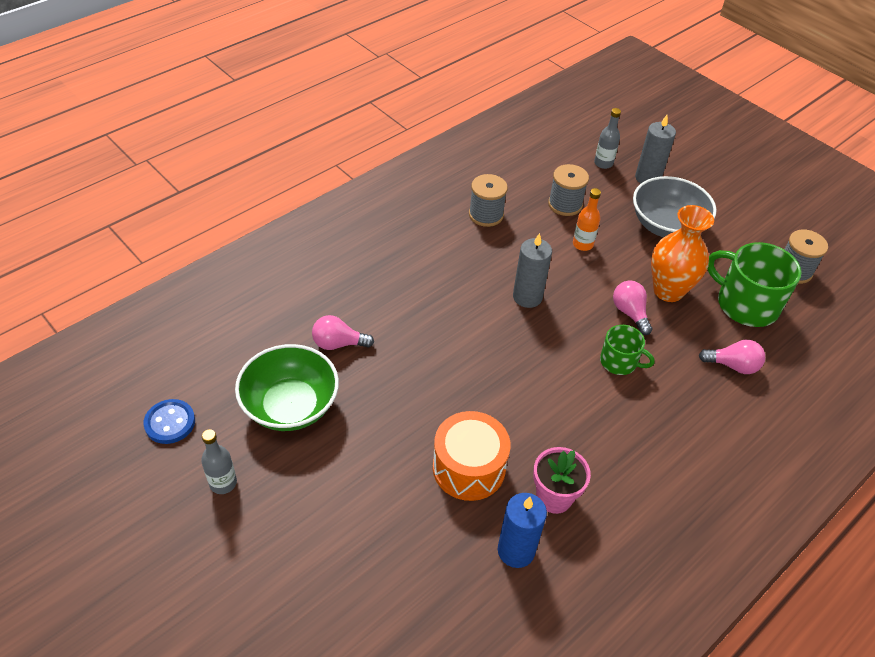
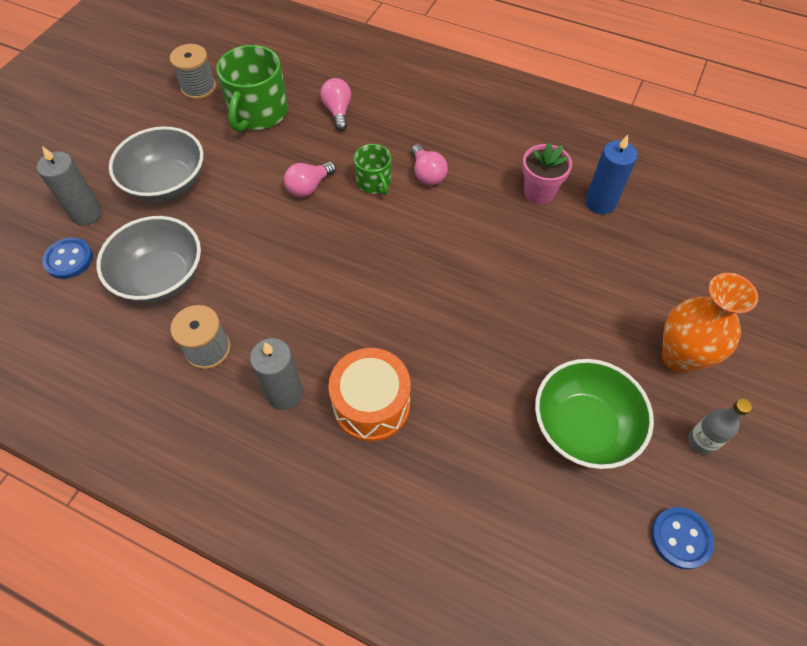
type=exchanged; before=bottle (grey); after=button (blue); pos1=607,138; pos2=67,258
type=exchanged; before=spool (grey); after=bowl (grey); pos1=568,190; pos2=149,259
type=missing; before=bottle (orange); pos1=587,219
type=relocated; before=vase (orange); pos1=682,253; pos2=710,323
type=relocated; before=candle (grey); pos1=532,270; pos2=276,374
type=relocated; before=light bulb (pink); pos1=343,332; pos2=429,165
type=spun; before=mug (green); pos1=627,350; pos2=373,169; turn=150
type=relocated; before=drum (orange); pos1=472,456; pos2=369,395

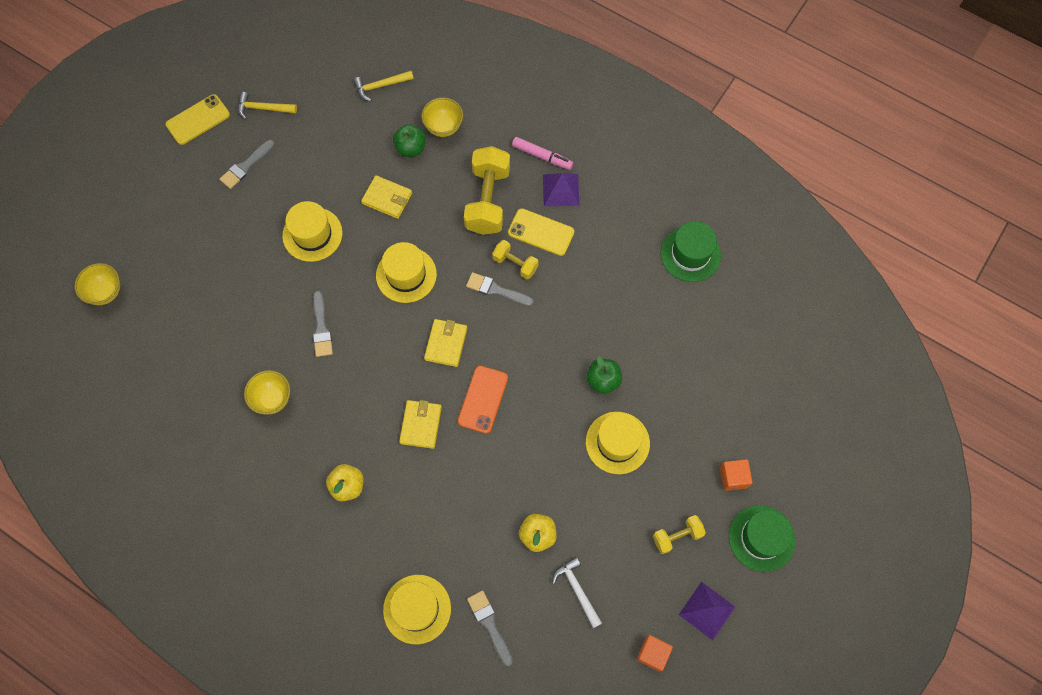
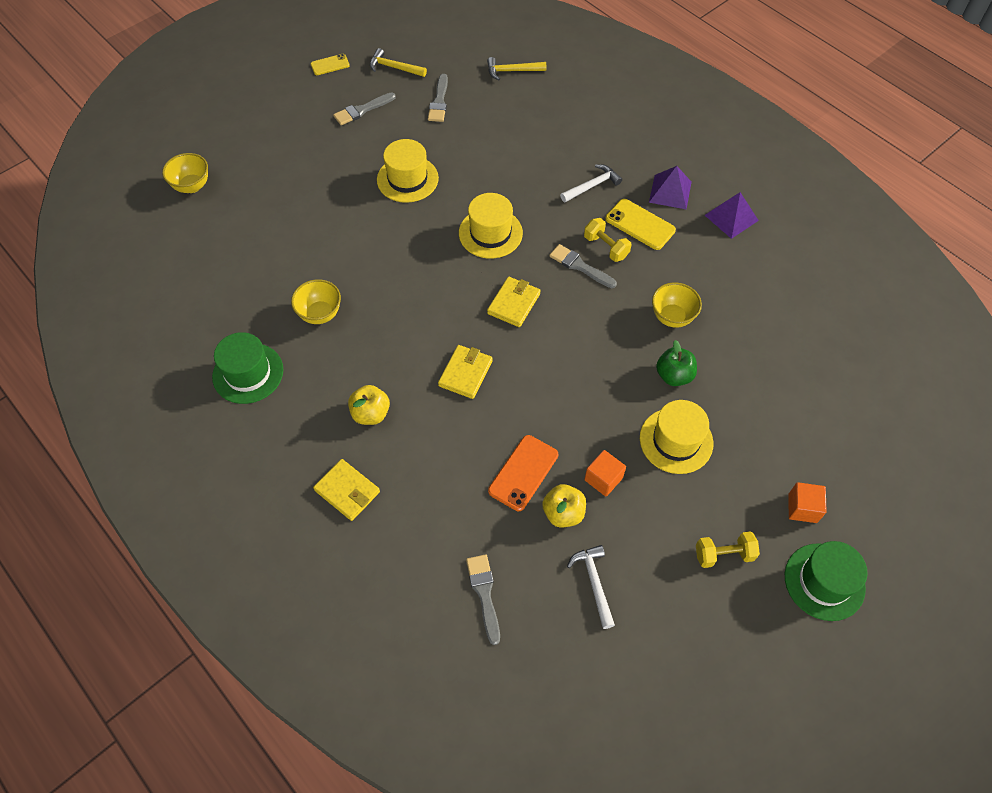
type=size; before=phone (yellow); pos1=197,119; pos2=330,64; scale=0.62
type=relocated; before=bowl (yellow); pos1=442,117; pos2=677,305
type=missing; before=apple (green); pos1=409,140
type=missing; before=marker (pink); pos1=542,153
type=exchanged; before=dumbbell (yellow); after=hammer (white); pos1=487,190; pos2=591,183
type=relocated; before=wallet (yellow); pos1=386,197; pos2=346,490
type=relocated; before=hat (green); pos1=691,251; pos2=247,368
type=relocated; before=brush (grey); pos1=323,324; pos2=438,98
type=relocated; before=phone (orange); pos1=483,400; pos2=523,473
type=missing; before=hat (yellow); pos1=417,609
type=relocated; before=pyramid (purple); pos1=707,611; pos2=732,215
type=relocated; before=cube (orange); pos1=654,653; pos2=605,473

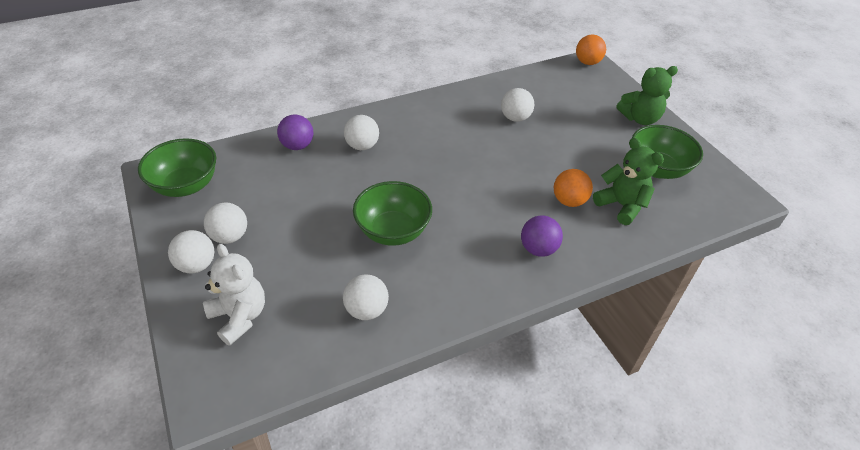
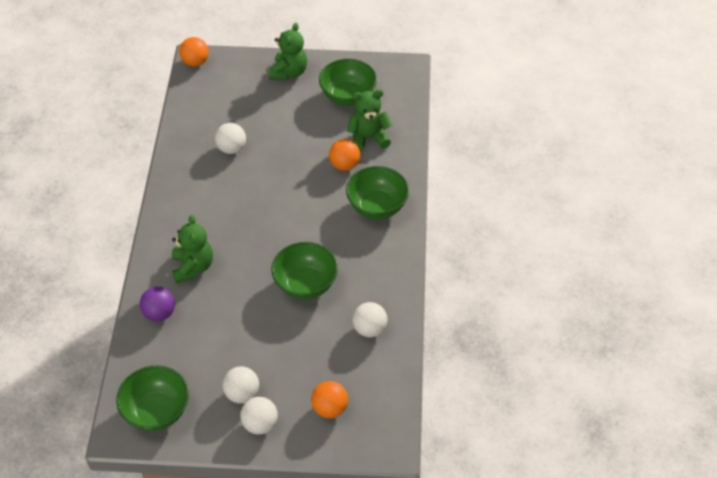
type=exchanged; before=ball (white); after=teddy bear (green); pos1=361,132; pos2=192,249
type=exchanged; before=ball (purple); after=bowl (green); pos1=542,236; pos2=377,192
type=exchanged; before=teddy bear (white); after=ball (orange); pos1=234,295; pos2=329,399

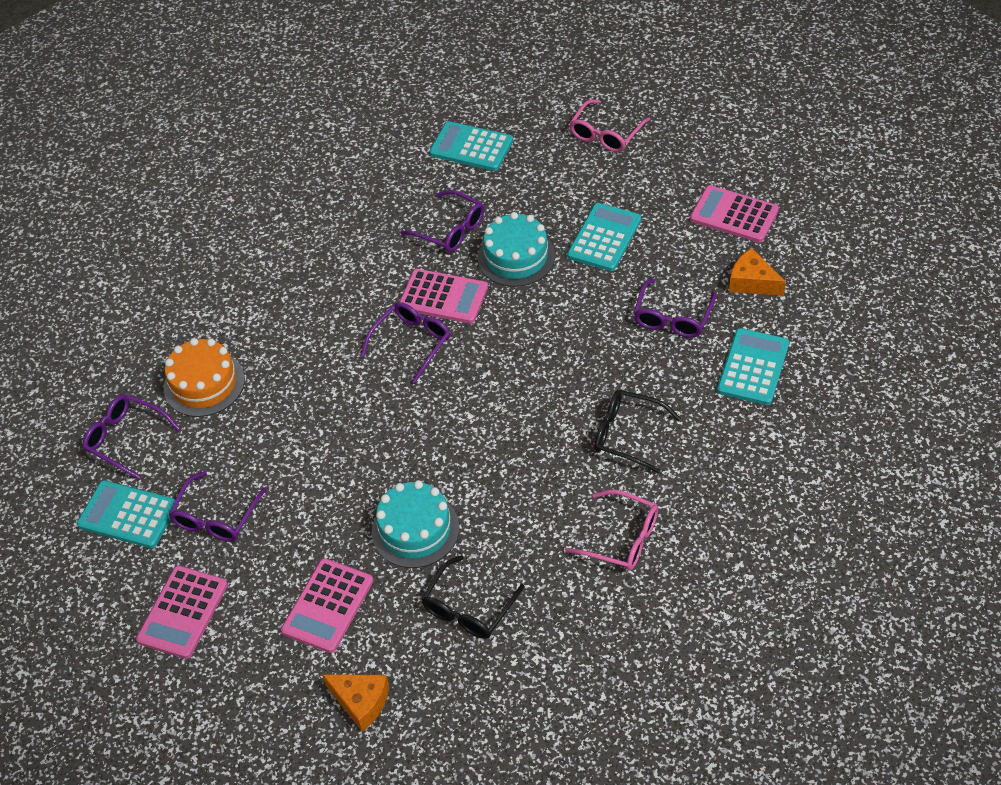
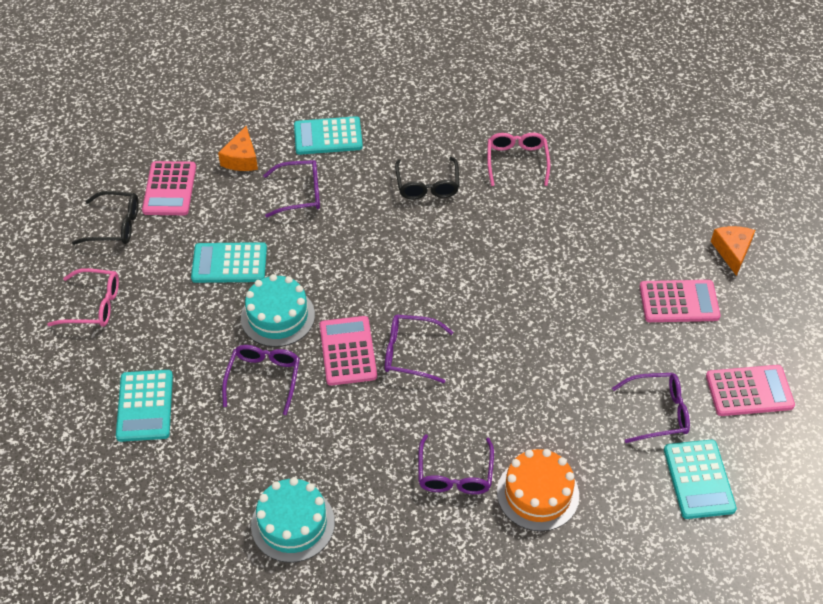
type=relocated; before=glasses (purple); pos1=131,436; pos2=456,464
type=relocated; before=cake (turquoise); pos1=415,524; pos2=293,520
type=relocated; before=glasses (black); pos1=473,597; pos2=105,218

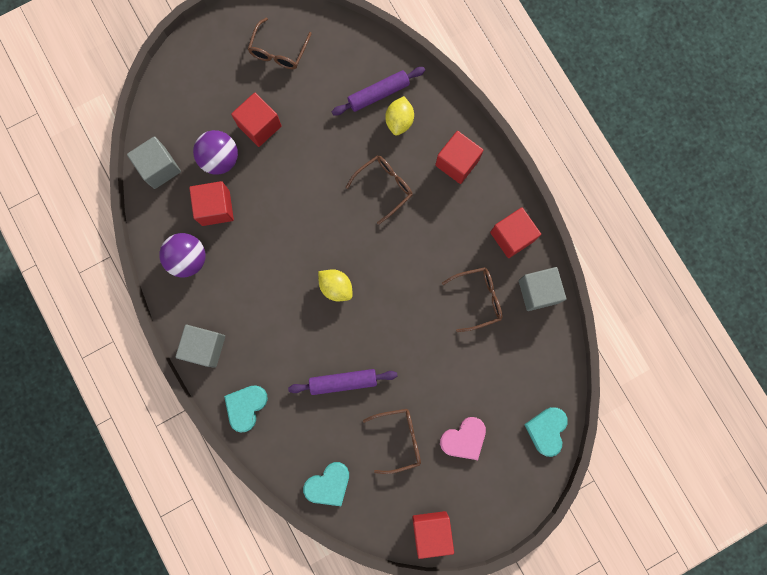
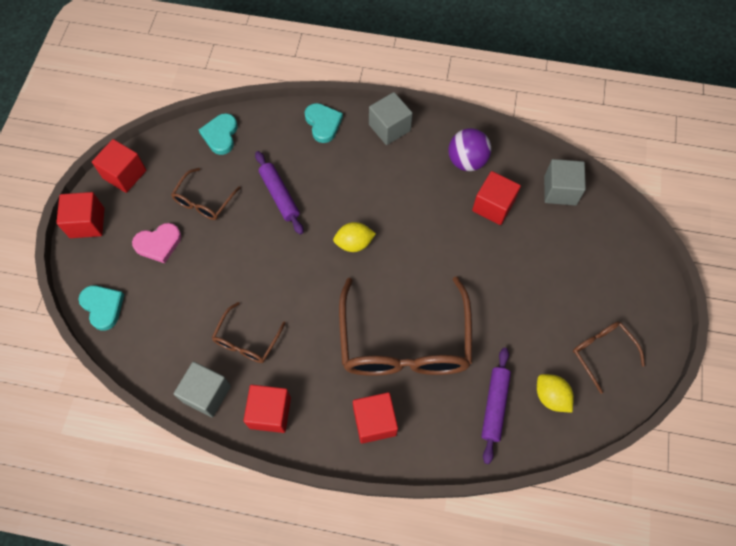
type=relocated; before=cube (red); pos1=256,120; pos2=80,215
type=relocated; before=lemon (yellow); pos1=399,116; pos2=555,393
type=missing; before=ball (purple); pos1=215,152
type=size; before=glasses (brown); pos1=379,190; pos2=405,326; scale=2.11
type=spun; before=rolling pin (purple); pos1=343,382; pos2=279,193; turn=-60
type=spun; before=heart (pink); pos1=463,438; pos2=156,243; turn=-120

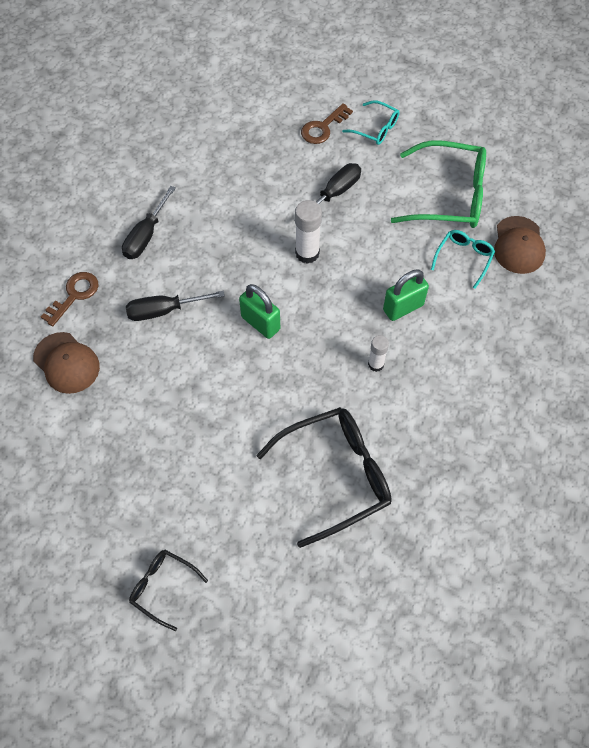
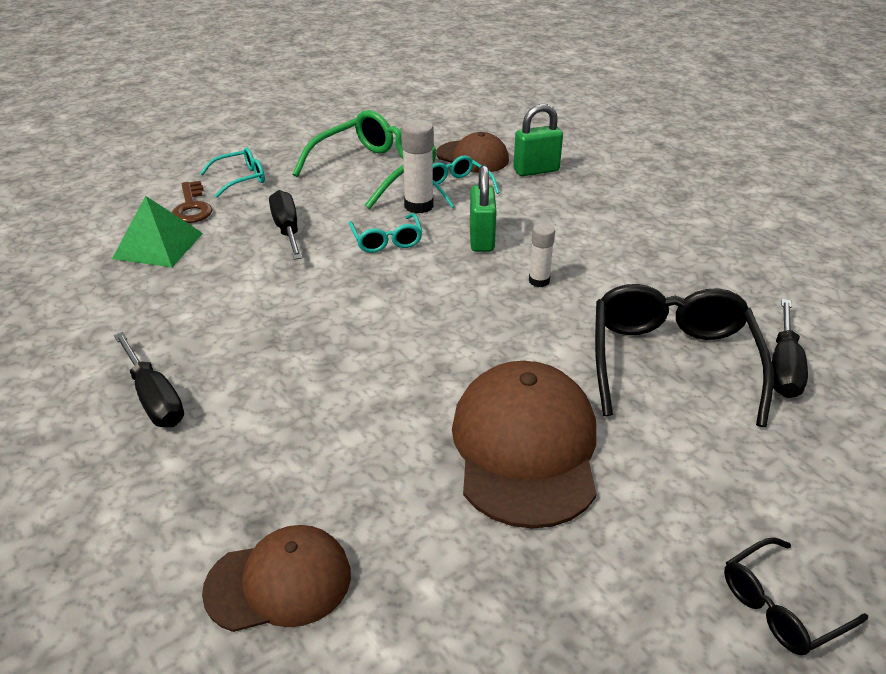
type=relocated; before=glue stick (white); pos1=308,232; pos2=417,167
type=missing; before=key (brown); pos1=70,299
type=relocated; before=padlock (green); pos1=259,311; pos2=538,140
type=relocated; before=screwdriver (black); pos1=175,306; pos2=790,348
type=appeared; after=pyramid (green); pos2=157,231
type=appeared; after=glasses (turquoise); pos2=385,233
type=appeared; after=cap (brown); pos2=524,445

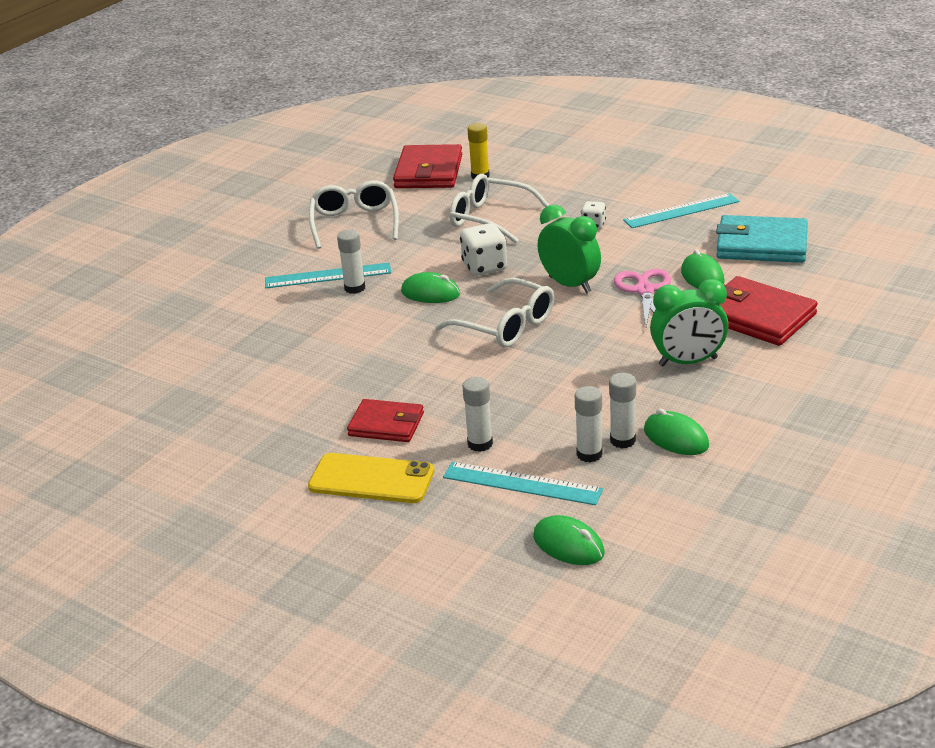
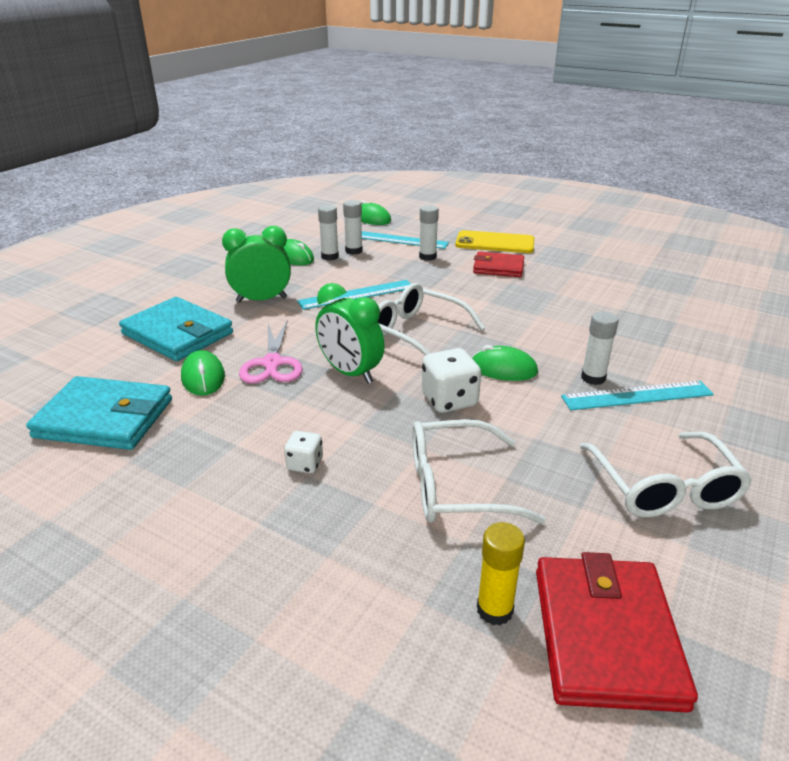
type=spun; before=glasses (white); pos1=499,208; pos2=479,471; turn=150
type=relocated; before=ruler (turquoise); pos1=681,210; pos2=354,295
type=colour; before=wallet (red); after=wallet (turquoise); pos1=769,311; pos2=176,329

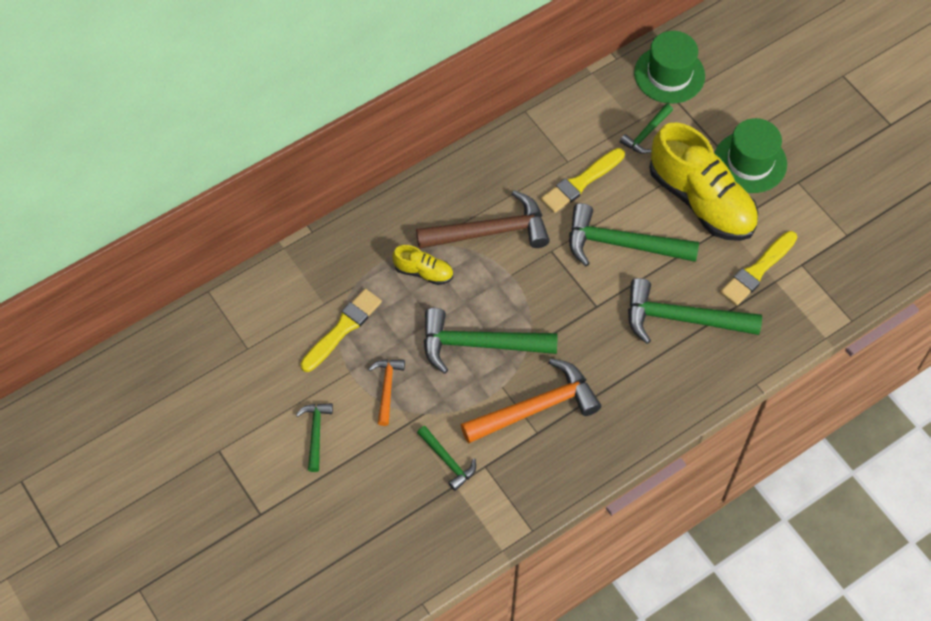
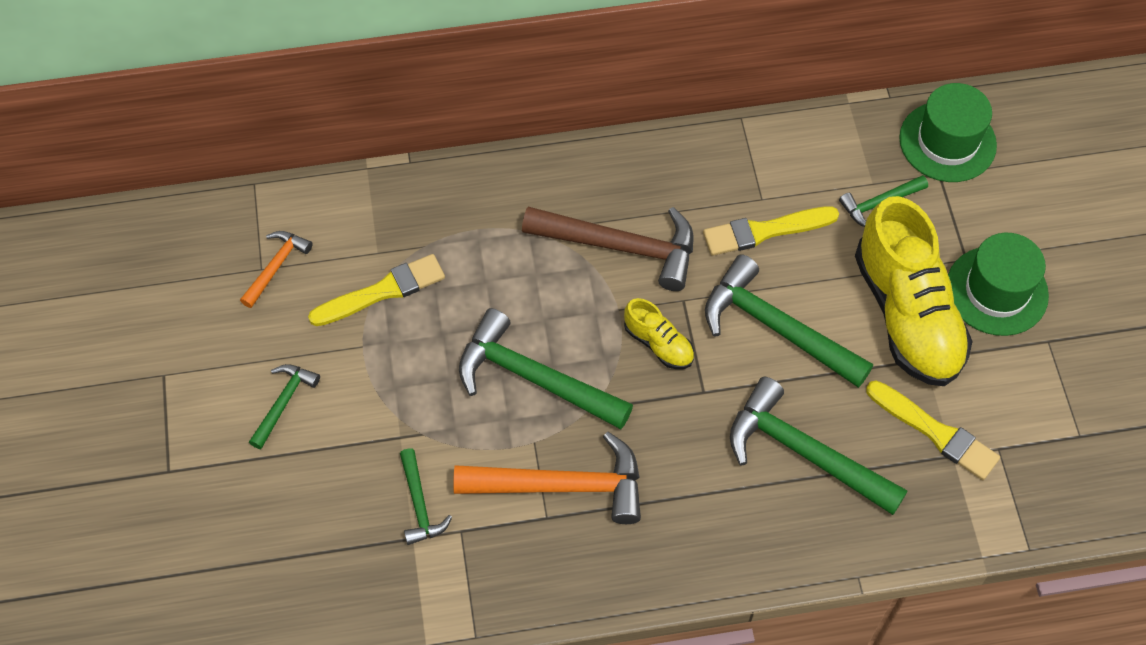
type=spun; before=brush (yellow); pos1=758,268; pos2=933,430; turn=-120
type=relocated; before=shoe (yellow); pos1=422,265; pos2=659,333
type=relocated; before=hammer (orange); pos1=387,393; pos2=276,269

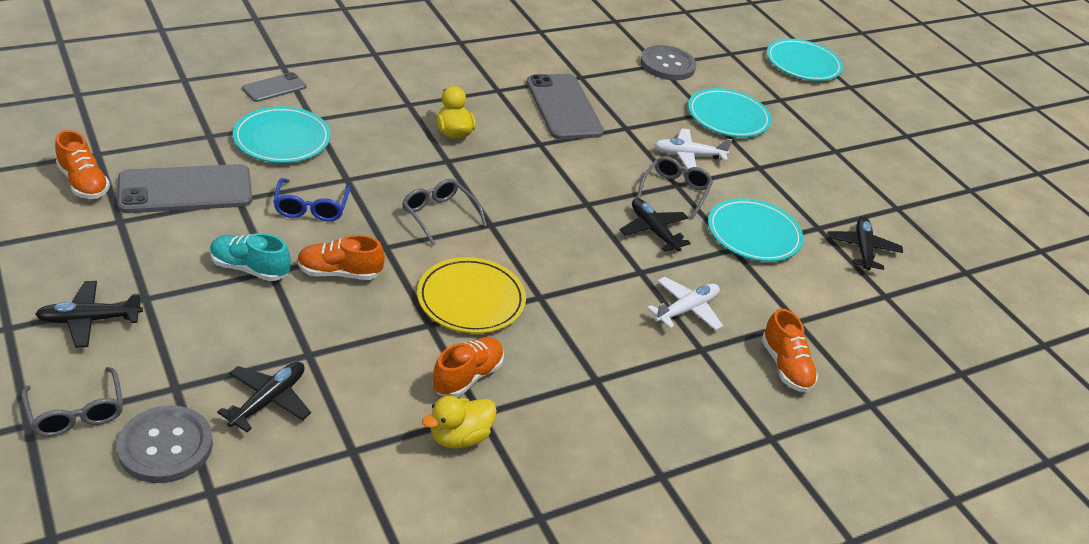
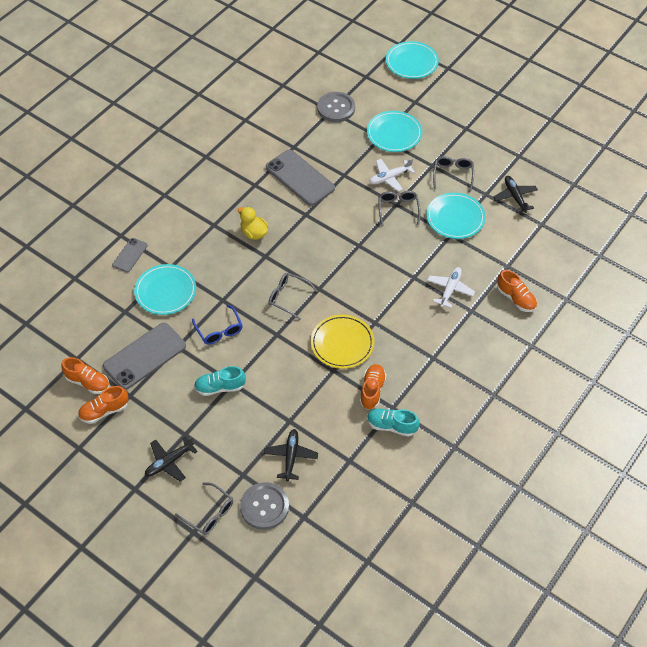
type=missing; before=plane (black); pos1=655,224
type=relocated; before=shoe (orange); pos1=341,257; pos2=103,405
type=exchanged; before=duck (yellow); after=shoe (turquoise); pos1=459,422; pos2=393,423
type=appeared; after=glasses (grey); pos2=453,174

